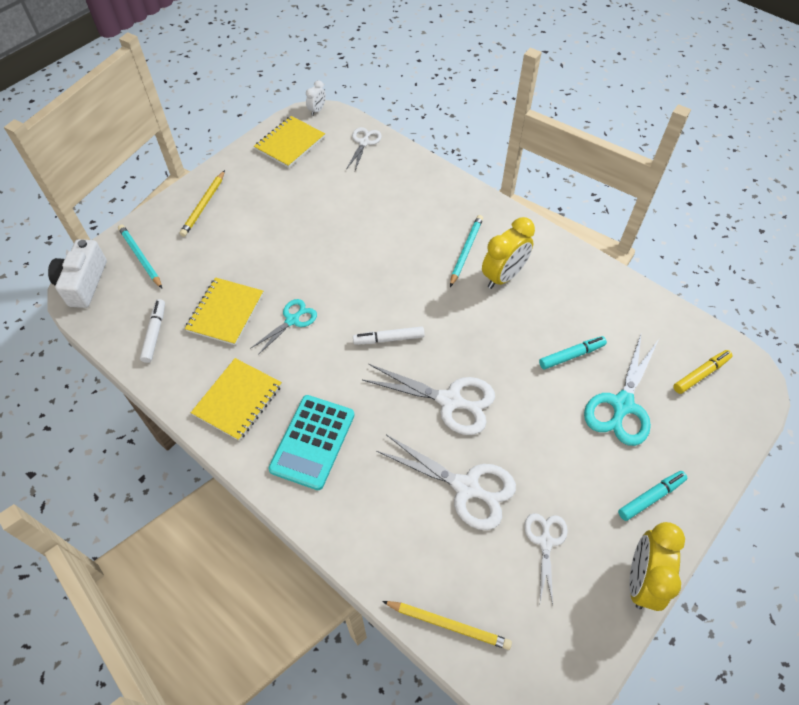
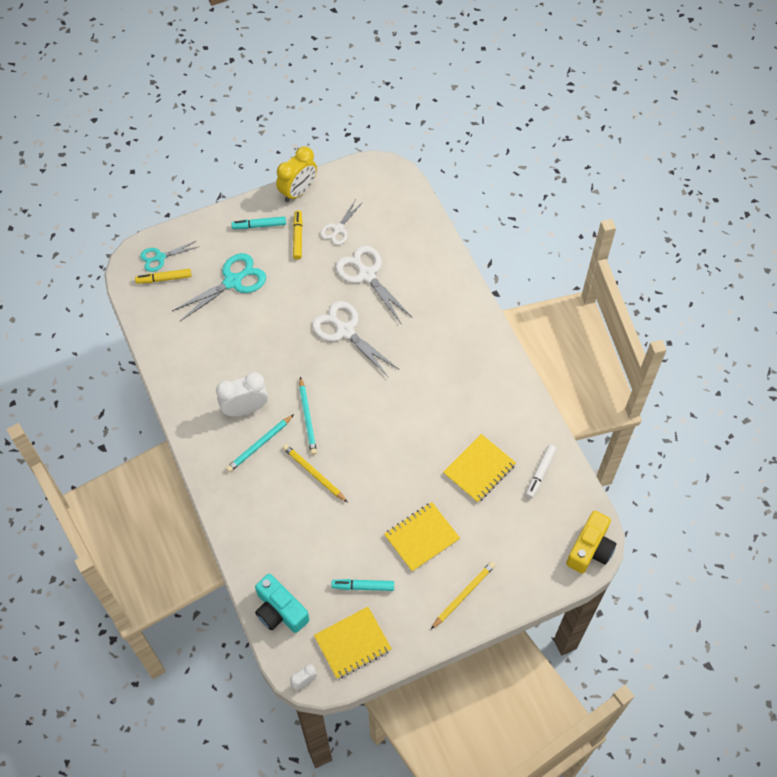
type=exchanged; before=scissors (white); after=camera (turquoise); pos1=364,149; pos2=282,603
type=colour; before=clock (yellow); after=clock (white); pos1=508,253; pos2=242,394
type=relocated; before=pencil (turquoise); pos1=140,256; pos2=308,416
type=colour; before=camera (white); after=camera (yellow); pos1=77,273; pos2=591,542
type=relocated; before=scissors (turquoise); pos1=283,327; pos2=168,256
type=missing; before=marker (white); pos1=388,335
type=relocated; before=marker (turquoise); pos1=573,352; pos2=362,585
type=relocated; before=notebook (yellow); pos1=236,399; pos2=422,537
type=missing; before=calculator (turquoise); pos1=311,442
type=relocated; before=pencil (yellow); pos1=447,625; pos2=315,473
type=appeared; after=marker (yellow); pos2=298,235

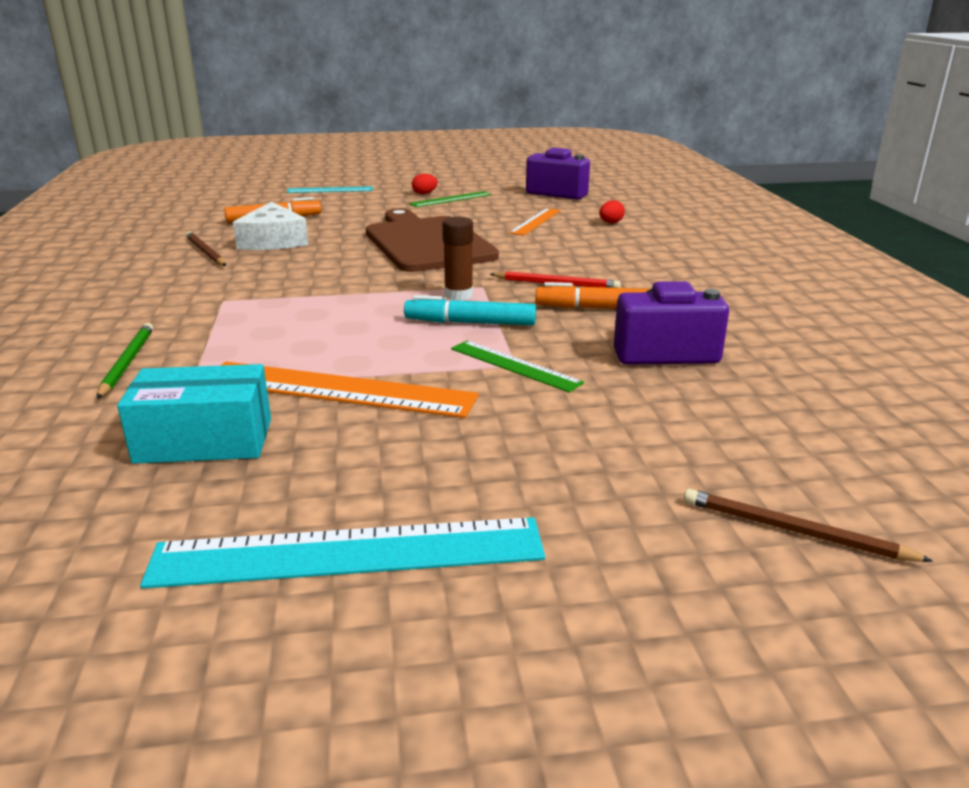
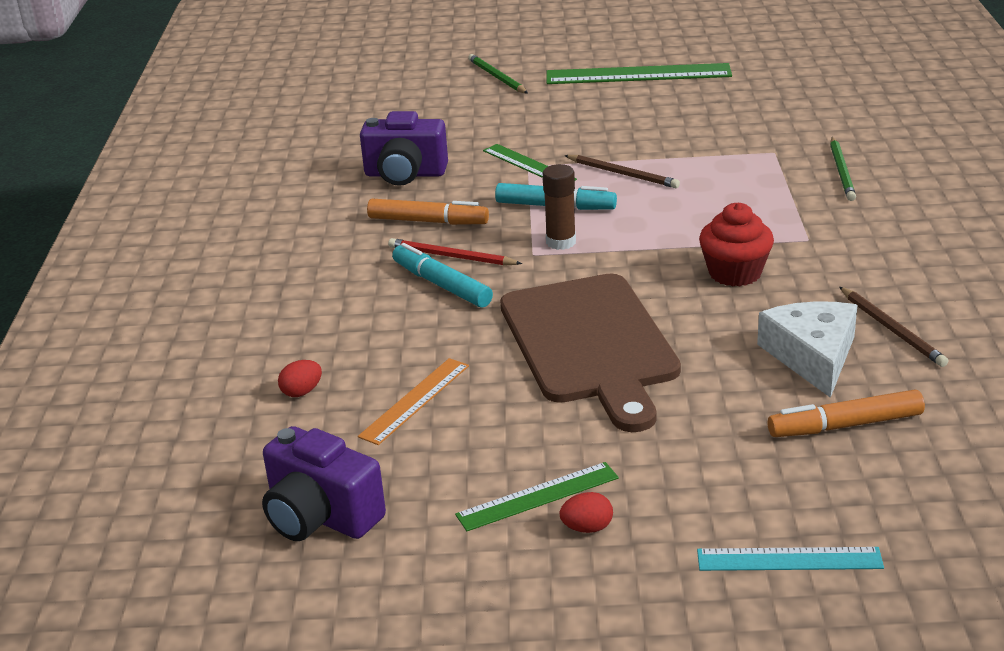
type=missing; before=ruler (orange); pos1=349,389
type=missing; before=box (turquoise); pos1=194,414
type=relocated; before=pencil (brown); pos1=808,525; pos2=622,171
type=colour; before=ruler (turquoise); after=ruler (green); pos1=342,553; pos2=639,73
type=appeared; after=pencil (green); pos2=498,74
type=appeared; after=cupcake (red); pos2=736,244
type=appeared; after=marker (turquoise); pos2=442,275

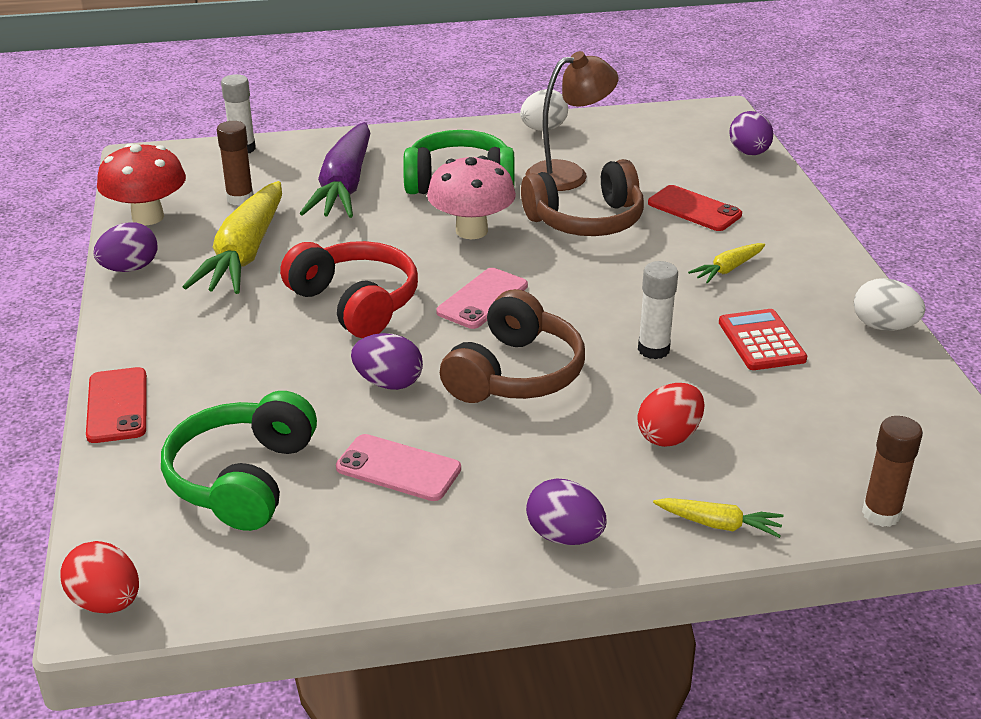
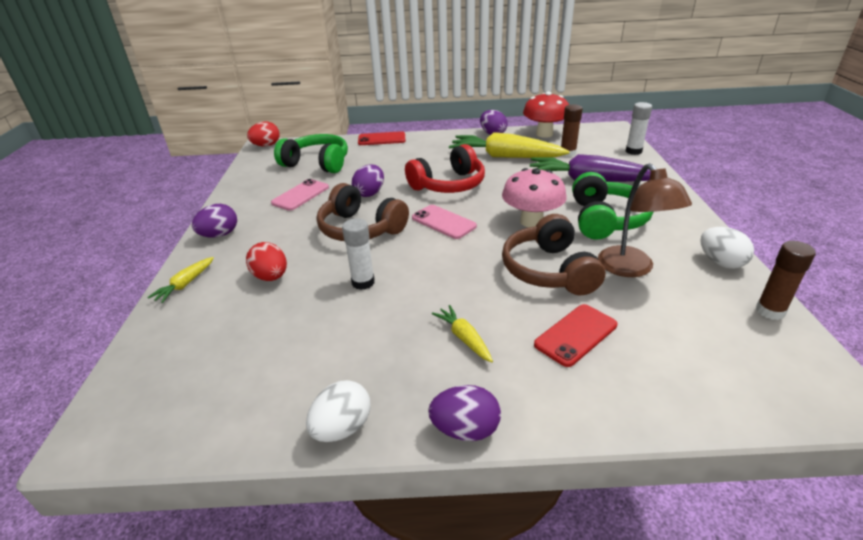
type=relocated; before=egg (purple); pos1=751,133; pos2=464,413
type=missing; before=calculator (red); pos1=763,339
type=relocated; before=glue stick (brown); pos1=892,471; pos2=786,280

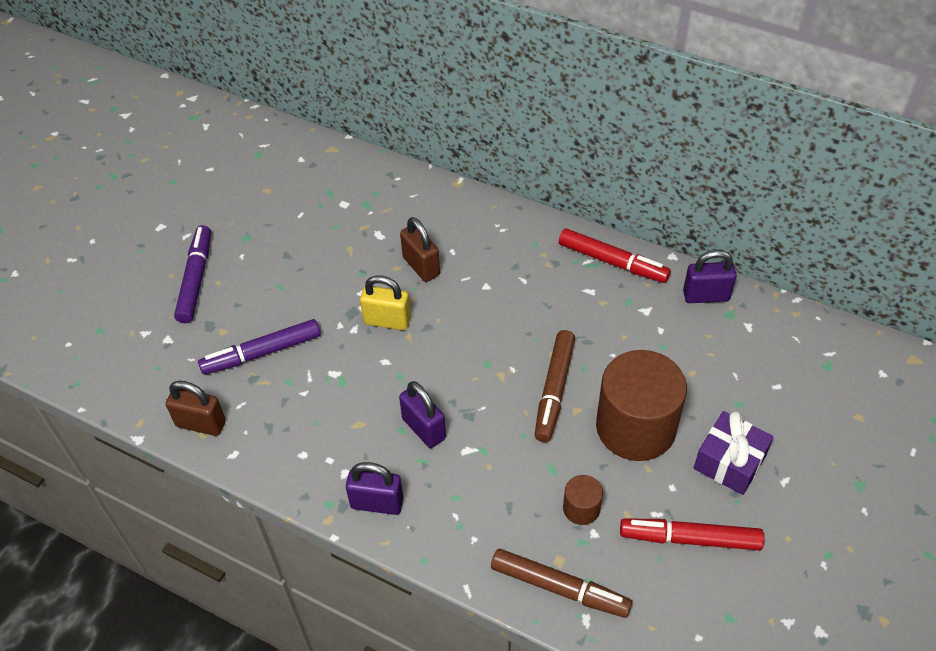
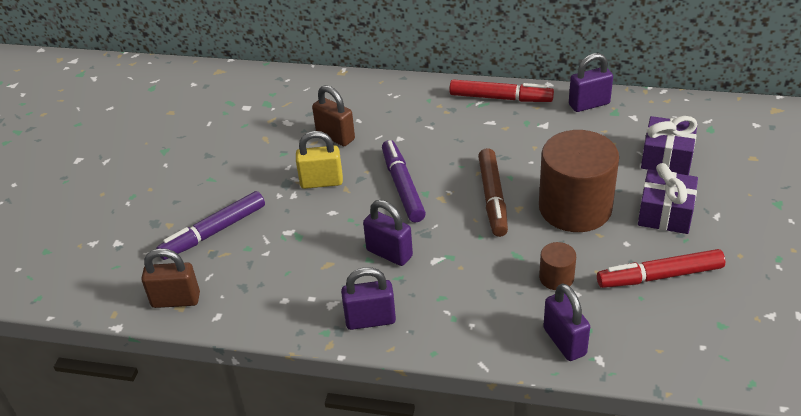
type=relocated; before=marker (purple); pos1=192,274; pos2=404,181
type=exchanged; before=marker (brown); after=padlock (purple); pos1=561,583; pos2=566,322
type=appeared; after=gift (purple); pos2=669,145

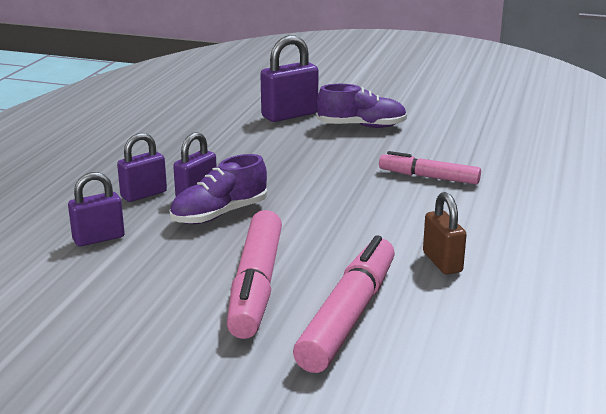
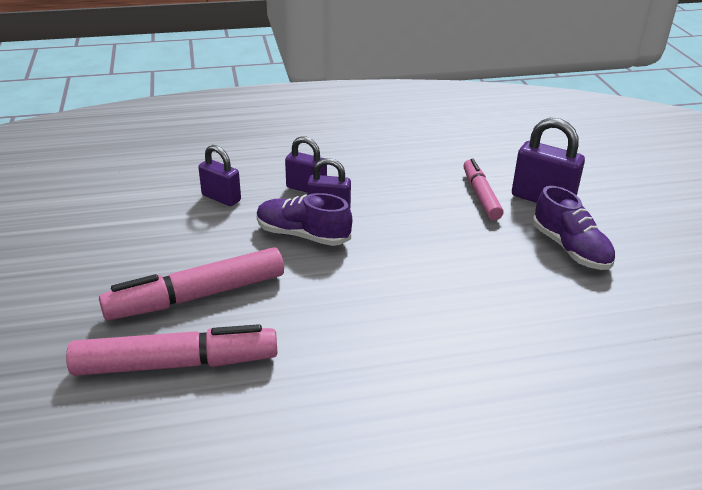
type=relocated; before=marker (pink); pos1=430,167; pos2=483,189
type=missing; before=padlock (brown); pos1=445,233

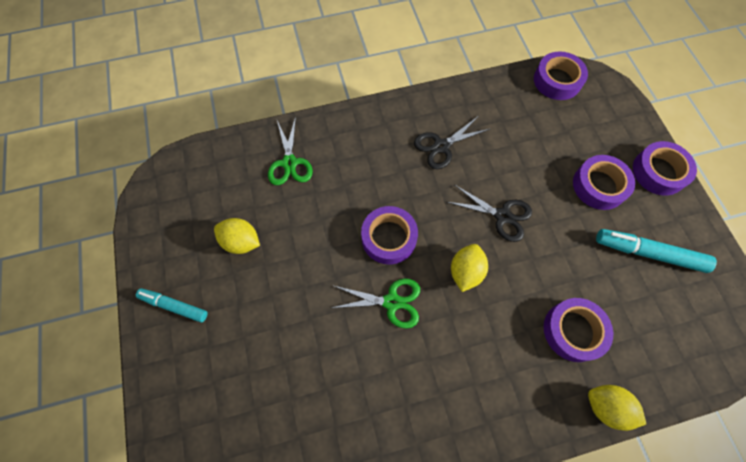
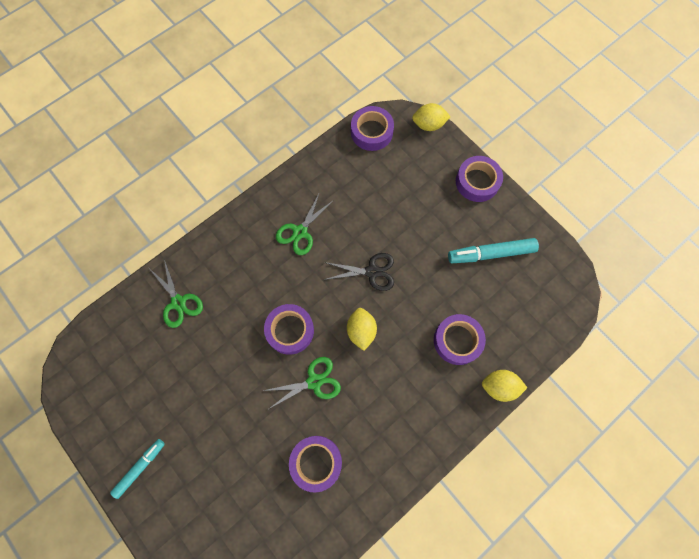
type=colour; before=scissors (black); after=scissors (green); pos1=452,143; pos2=305,223
type=relocated; before=tape (purple); pos1=604,182; pos2=315,464
type=relocated; before=lemon (yellow); pos1=237,236; pos2=431,117
type=spun; before=marker (turquoise); pos1=172,305; pos2=137,469; turn=135

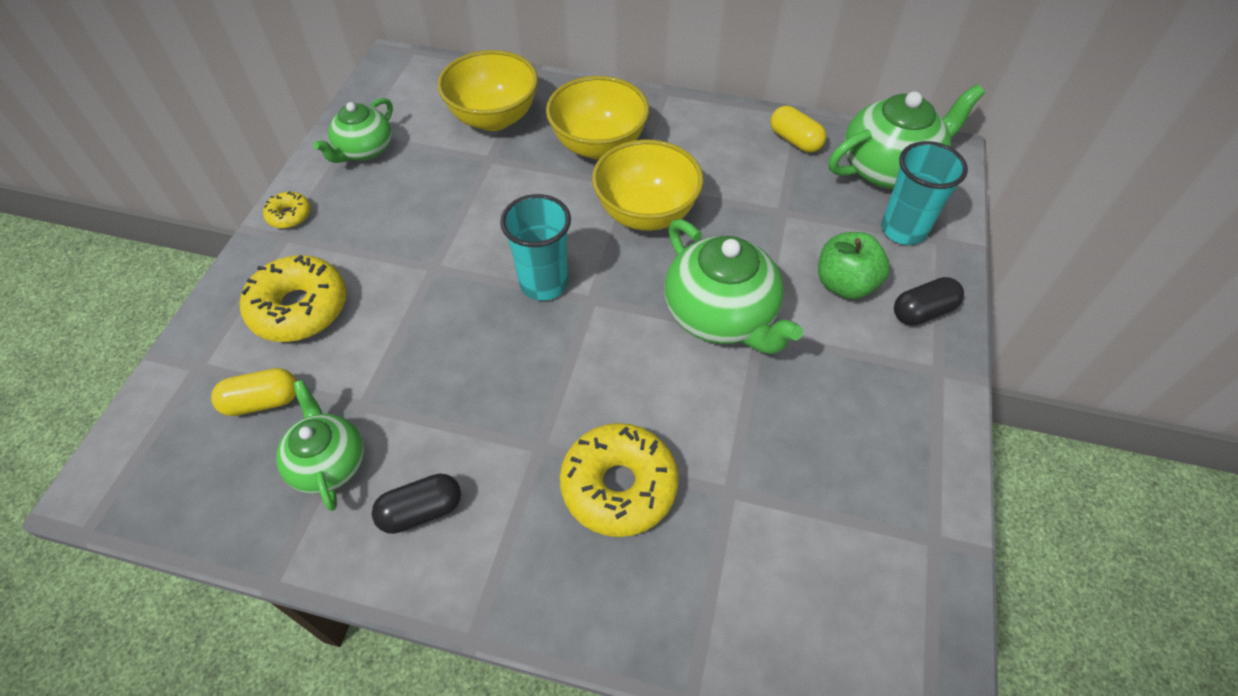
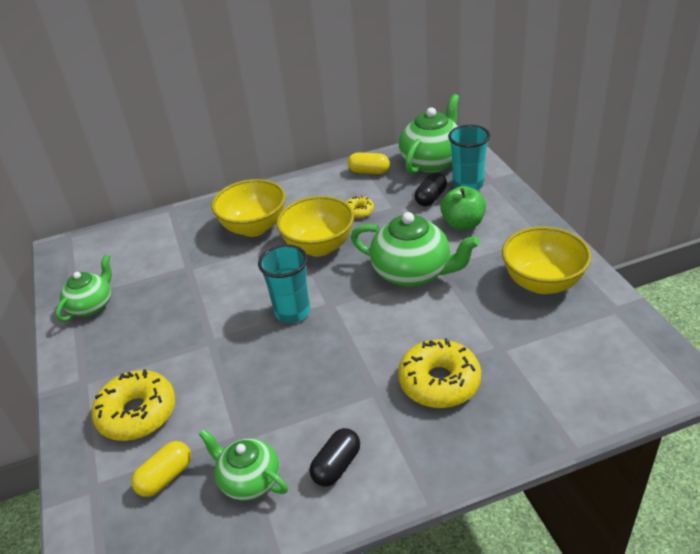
type=relocated; before=bowl (yellow); pos1=487,90; pos2=546,260
type=spun; before=teapot (green); pos1=353,130; pos2=84,288; turn=-150
type=relocated; before=donut (yellow); pos1=287,209; pos2=360,207
type=relocated; before=capsule (black); pos1=929,301; pos2=431,189

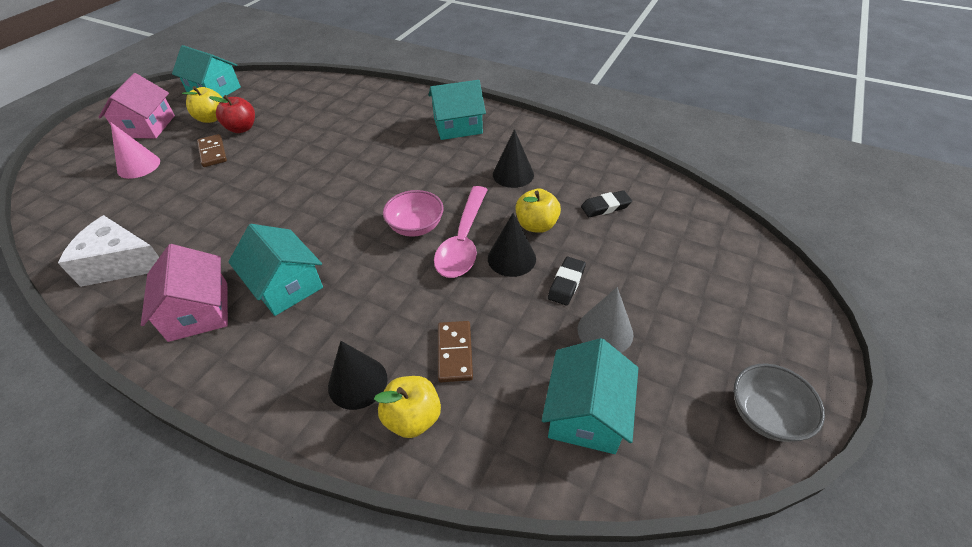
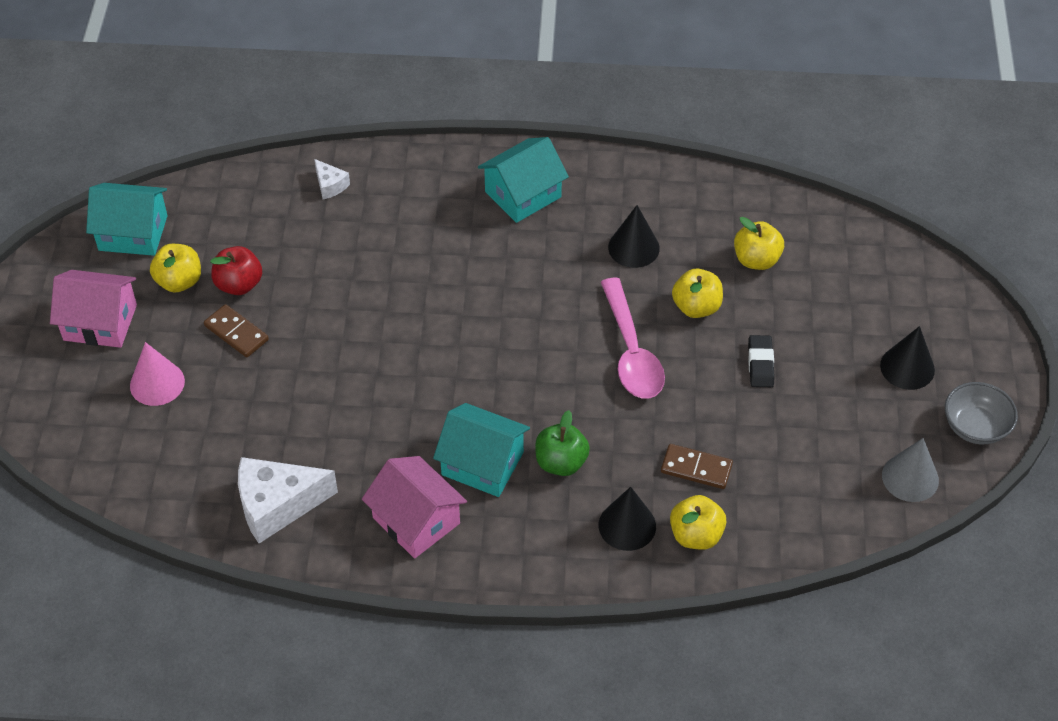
type=spun; before=house (pink); pos1=136,105; pos2=93,309; turn=-60
type=missing; before=bowl (pink); pos1=413,213
type=exchanged; before=eraser (black); after=apple (yellow); pos1=606,203; pos2=759,243
type=relocated; before=cone (black); pos1=512,245; pos2=907,358
type=relocated; before=cone (grey); pos1=606,320; pos2=910,470
type=spun; before=domino (brown); pos1=455,351; pos2=697,466; turn=-45
type=missing; before=house (turquoise); pos1=590,396
type=appeared; after=cheese (white); pos2=332,179
type=appeared; after=apple (green); pos2=562,443

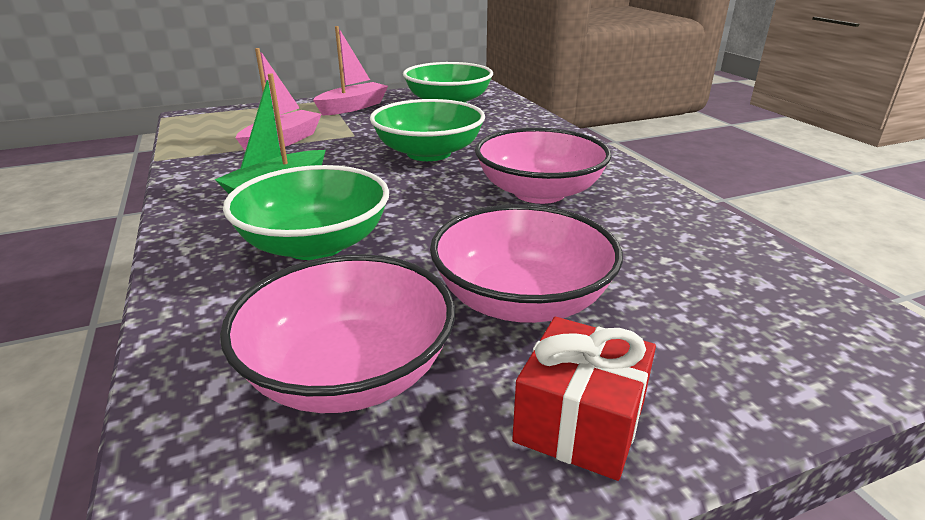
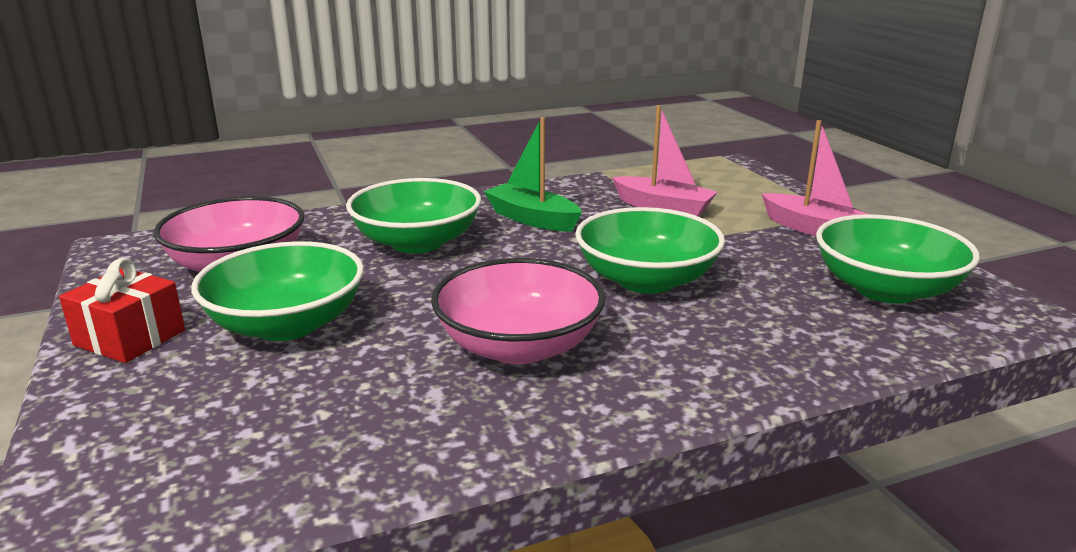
type=colour; before=bowl (pink); after=bowl (green); pos1=526,263; pos2=277,291

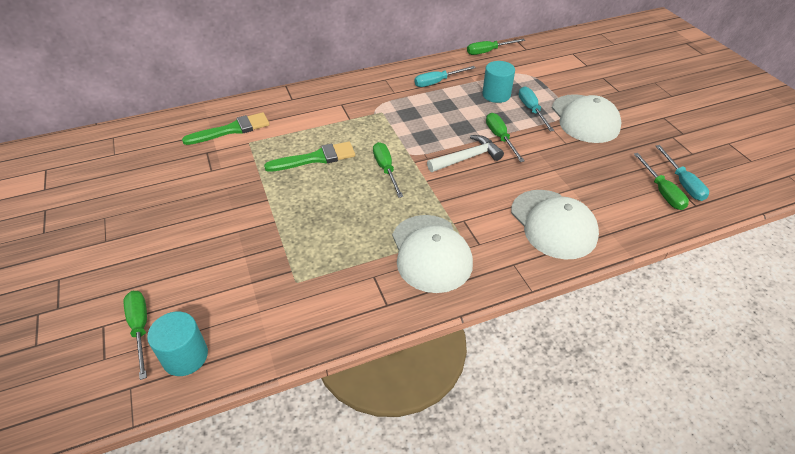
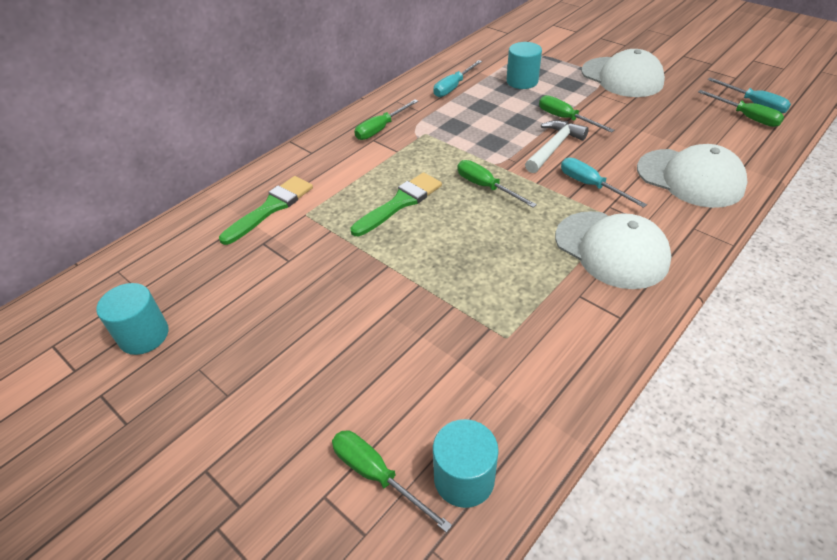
type=relocated; before=screwdriver (green); pos1=496,47; pos2=386,120
type=relocated; before=screwdriver (turquoise); pos1=536,108; pos2=604,182
type=appeared; after=cylinder (turquoise); pos2=132,319

